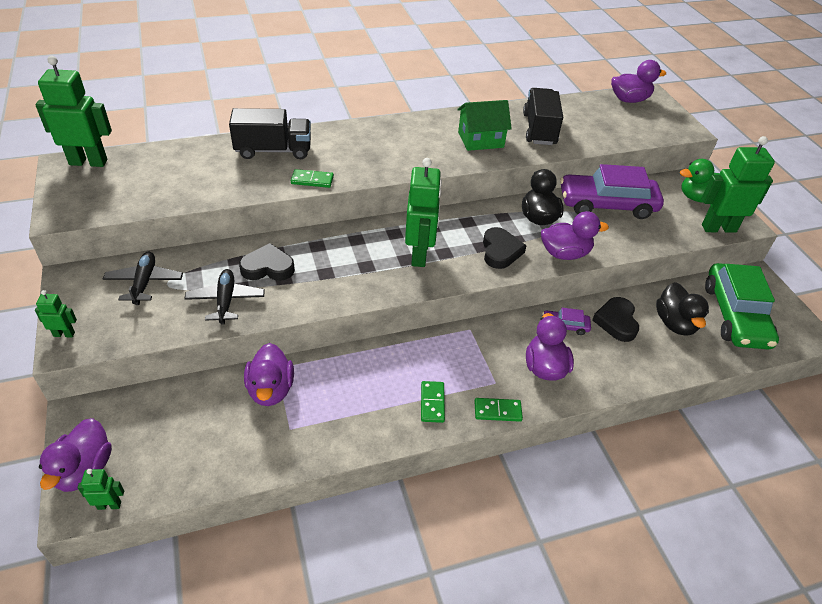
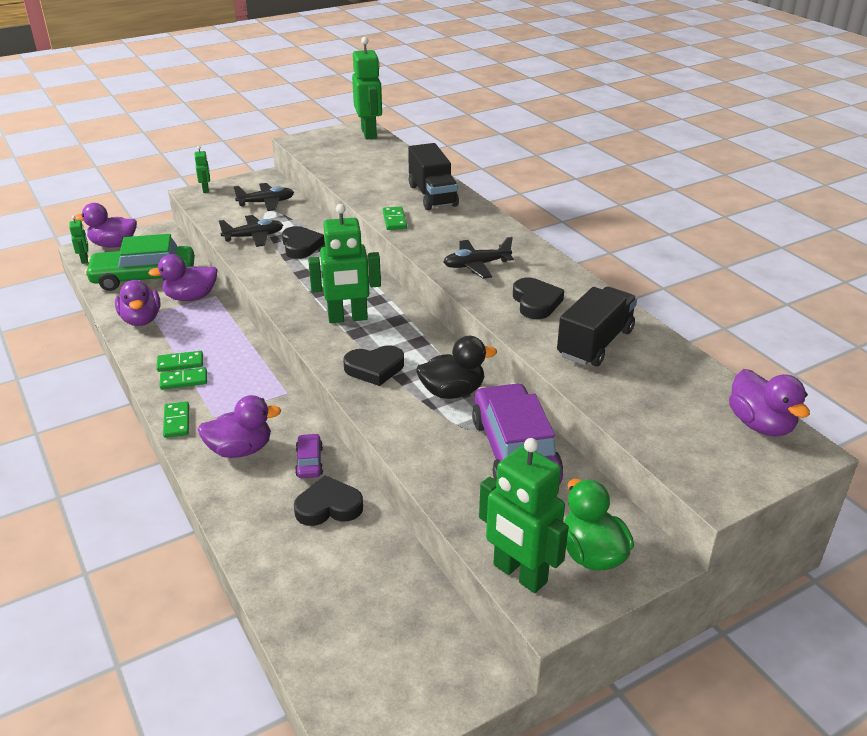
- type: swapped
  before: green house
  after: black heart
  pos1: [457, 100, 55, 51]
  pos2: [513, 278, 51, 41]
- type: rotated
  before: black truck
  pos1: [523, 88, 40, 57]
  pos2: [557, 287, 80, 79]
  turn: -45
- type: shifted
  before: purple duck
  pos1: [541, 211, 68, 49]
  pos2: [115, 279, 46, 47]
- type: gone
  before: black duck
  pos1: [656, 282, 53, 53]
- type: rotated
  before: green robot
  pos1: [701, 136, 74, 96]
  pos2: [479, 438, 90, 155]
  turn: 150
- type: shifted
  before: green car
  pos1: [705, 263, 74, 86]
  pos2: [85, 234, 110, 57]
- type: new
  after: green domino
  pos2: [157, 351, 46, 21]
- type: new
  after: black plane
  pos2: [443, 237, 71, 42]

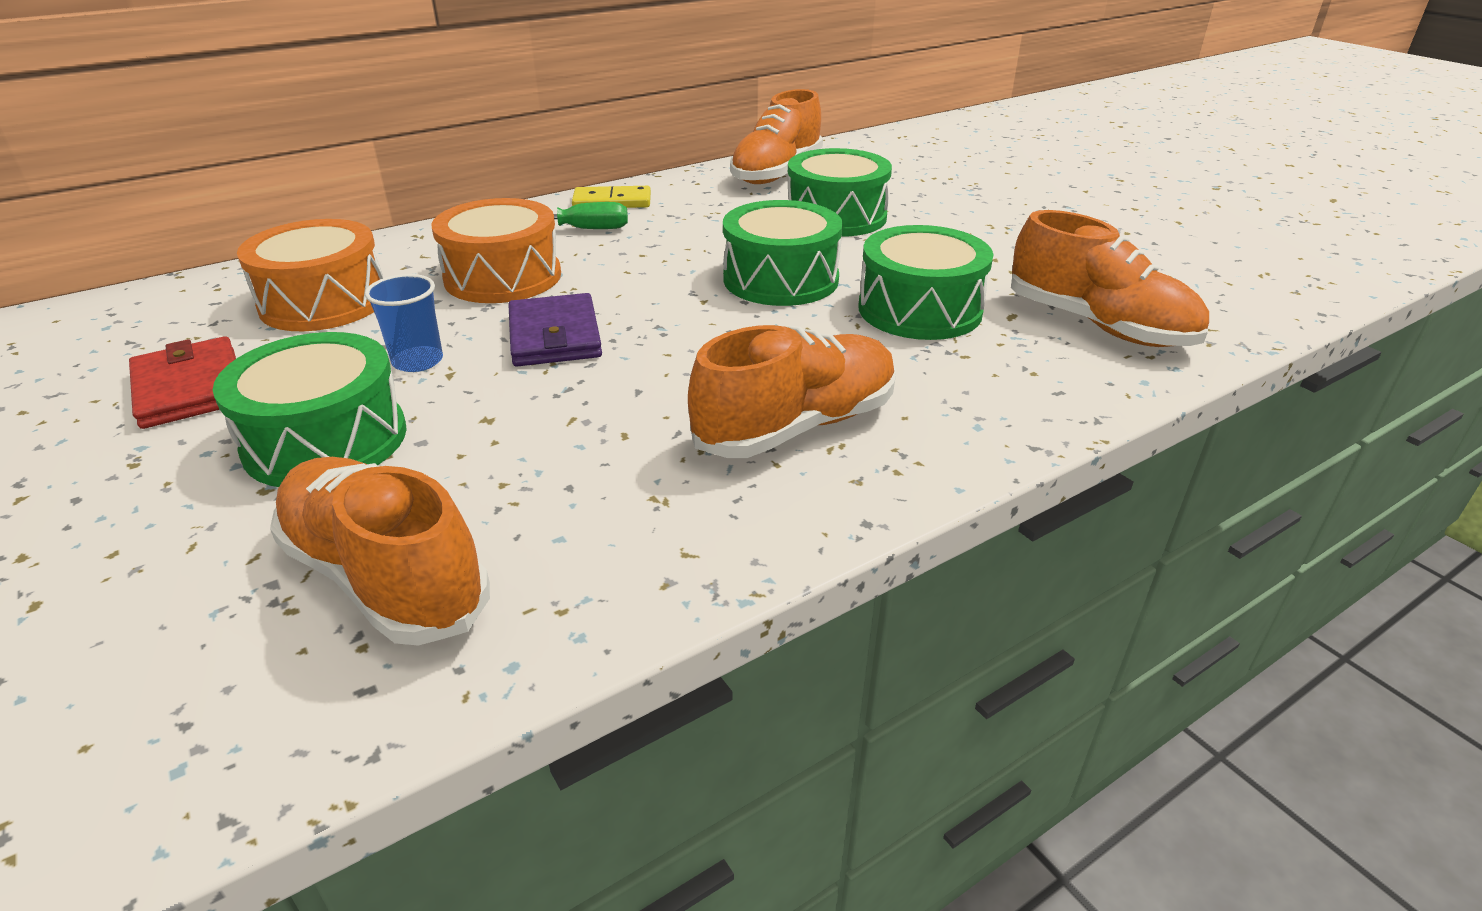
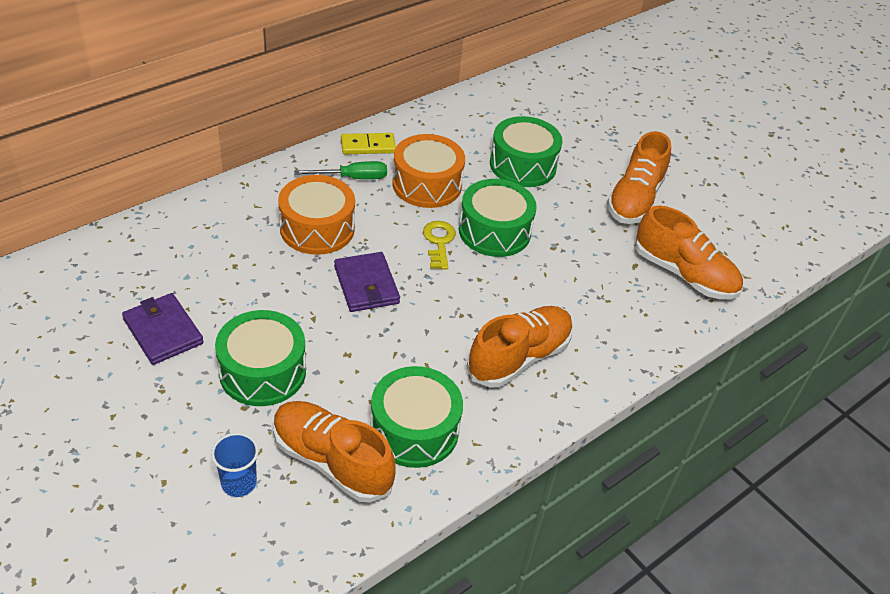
- type: repainted
  before: red wallet
  after: purple wallet
  pos1: [129, 336, 107, 93]
  pos2: [122, 293, 82, 72]
- type: shifted
  before: orange drum
  pos1: [237, 219, 146, 112]
  pos2: [392, 134, 73, 74]
- type: shifted
  before: blue cup
  pos1: [365, 274, 78, 98]
  pos2: [211, 433, 48, 64]
- type: shifted
  before: orange shoe
  pos1: [730, 89, 93, 95]
  pos2: [607, 131, 64, 93]
- type: shifted
  before: green drum
  pos1: [859, 225, 135, 115]
  pos2: [370, 366, 93, 102]
- type: new
  after: yellow key
  pos2: [423, 221, 33, 49]

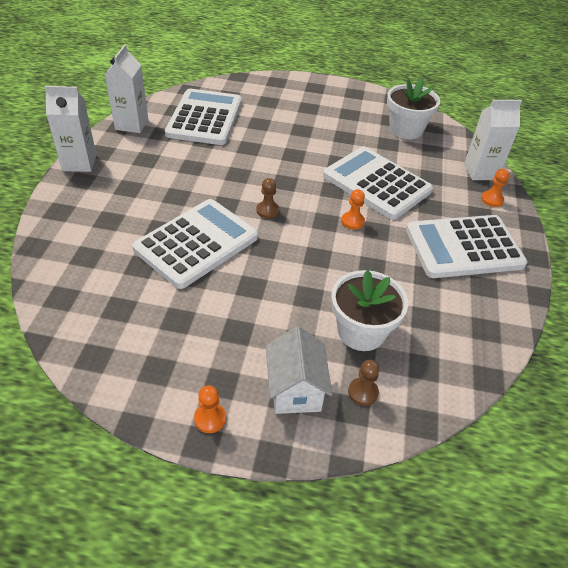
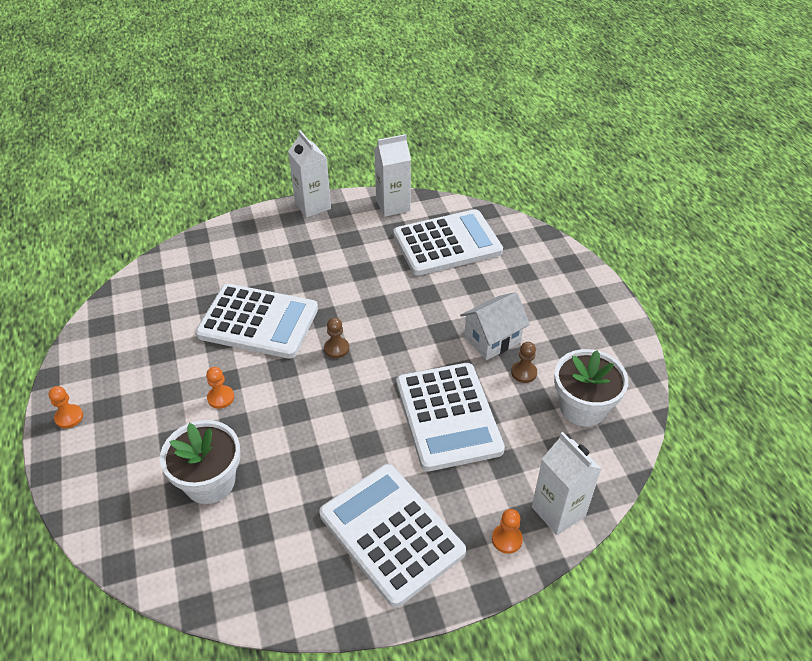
- type: shifted
  before: white house
  pos1: [266, 326, 67, 88]
  pos2: [460, 292, 70, 68]
- type: rotated
  before: white calculator
  pos1: [323, 147, 110, 73]
  pos2: [397, 363, 108, 108]
  turn: 150
- type: shifted
  before: orange pawn
  pos1: [341, 189, 24, 41]
  pos2: [206, 367, 28, 42]
- type: shifted
  before: brown pawn
  pos1: [348, 360, 31, 46]
  pos2: [511, 342, 26, 41]

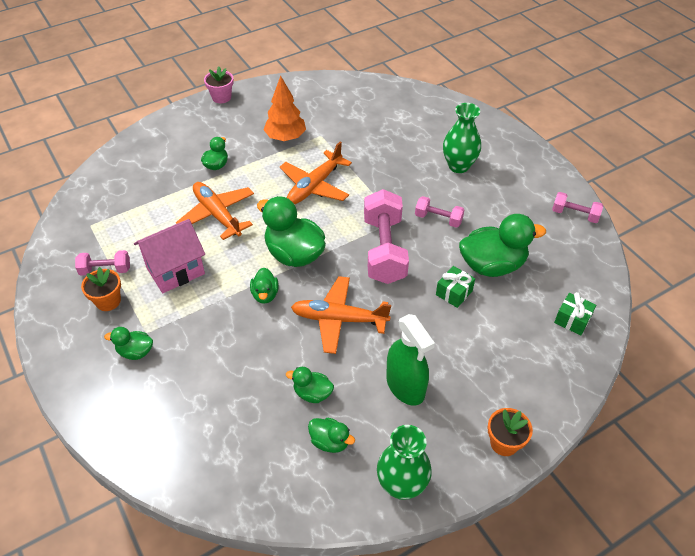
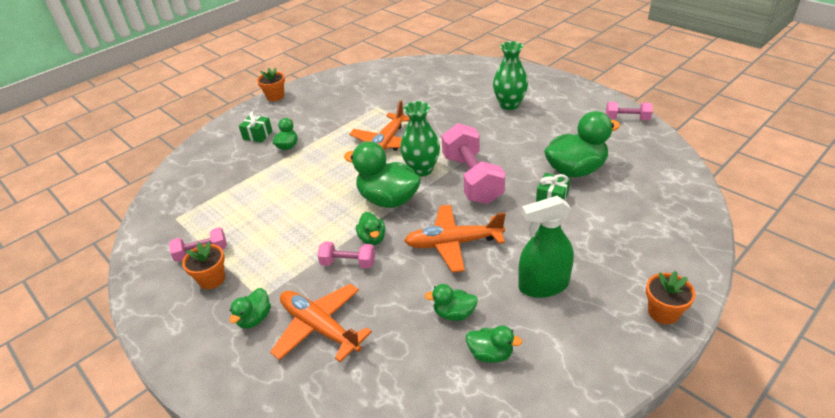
- type: rotated
  before: green duck
  pos1: [104, 327, 49, 33]
  pos2: [229, 288, 42, 41]
  turn: -60
- type: gone
  before: pink house
  pos1: [134, 219, 71, 74]
- type: shifted
  before: orange plane
  pos1: [176, 182, 78, 58]
  pos2: [270, 284, 102, 78]
- type: repainted
  before: pink flower pot
  after: orange flower pot
  pos1: [204, 67, 30, 36]
  pos2: [257, 68, 28, 33]
- type: gone
  before: orange tree
  pos1: [263, 75, 43, 66]
- type: shifted
  before: green vase
  pos1: [377, 425, 55, 75]
  pos2: [400, 101, 40, 75]
- type: rotated
  before: green spray bottle
  pos1: [386, 314, 49, 92]
  pos2: [518, 196, 56, 102]
  turn: 120
- type: shifted
  before: pink dumbbell
  pos1: [415, 196, 50, 32]
  pos2: [318, 241, 57, 28]
- type: shifted
  before: green gift
  pos1: [554, 292, 42, 43]
  pos2: [239, 111, 33, 32]

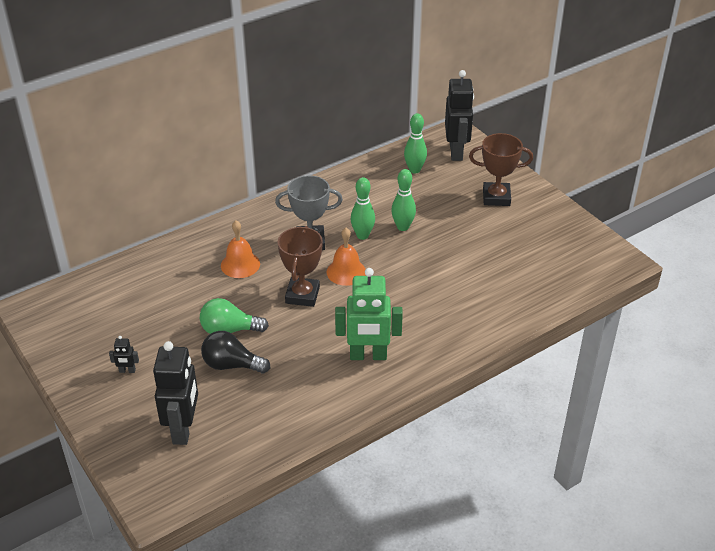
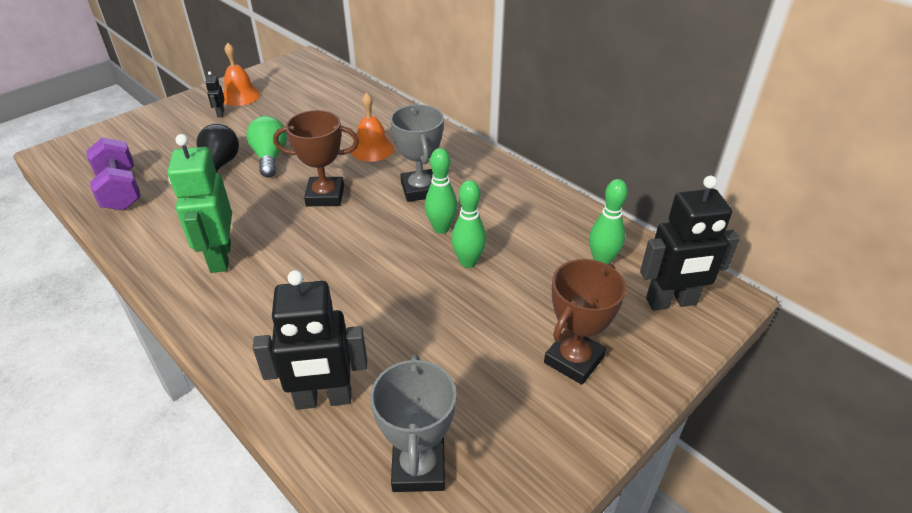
- type: shifted
  before: black robot
  pos1: [153, 341, 45, 104]
  pos2: [253, 270, 114, 140]
- type: shifted
  before: orange bell
  pos1: [327, 228, 39, 58]
  pos2: [223, 42, 38, 64]
- type: rotated
  before: brown trophy
  pos1: [469, 133, 64, 73]
  pos2: [544, 259, 82, 126]
  turn: 45
- type: new
  after: purple dumbbell
  pos2: [86, 137, 55, 73]
- type: new
  after: grey trophy
  pos2: [370, 354, 86, 138]

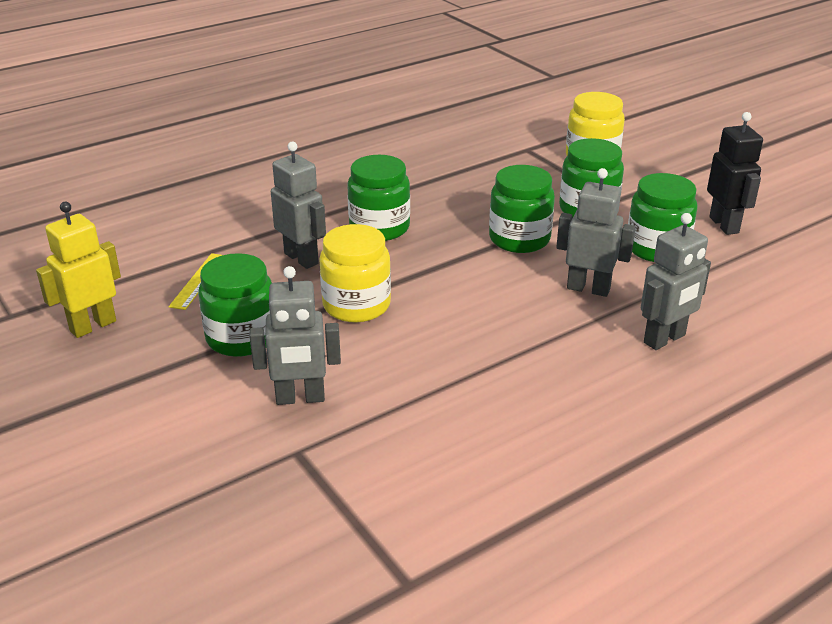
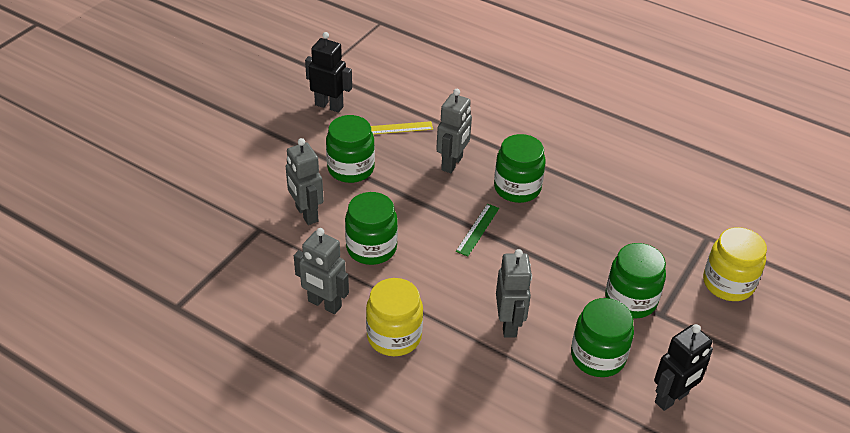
- type: repainted
  before: yellow robot
  after: black robot
  pos1: [36, 202, 85, 136]
  pos2: [305, 32, 47, 80]
- type: shifted
  before: yellow jar
  pos1: [319, 224, 72, 99]
  pos2: [366, 278, 57, 78]
- type: shifted
  before: green jar
  pos1: [489, 165, 66, 88]
  pos2: [345, 192, 53, 73]
- type: shifted
  before: grey robot
  pos1: [641, 213, 70, 137]
  pos2: [294, 228, 55, 86]
- type: new
  after: green ruler
  pos2: [456, 204, 43, 52]

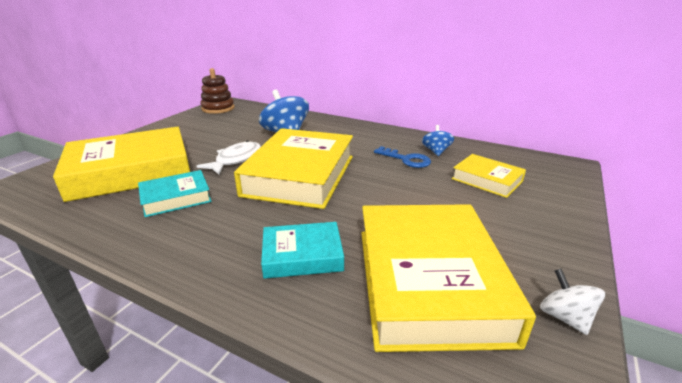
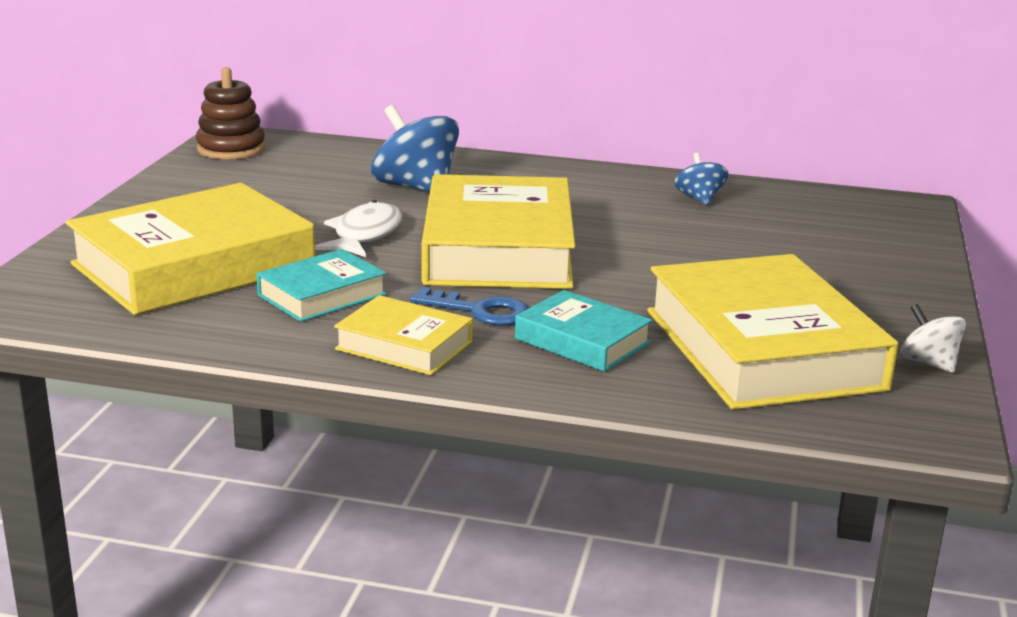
- type: rotated
  before: turquoise book
  pos1: [261, 222, 83, 57]
  pos2: [515, 290, 138, 82]
  turn: 60
- type: shifted
  before: blue key
  pos1: [374, 146, 57, 22]
  pos2: [410, 287, 119, 39]
- type: shifted
  before: yellow book
  pos1: [452, 154, 74, 44]
  pos2: [334, 295, 139, 80]

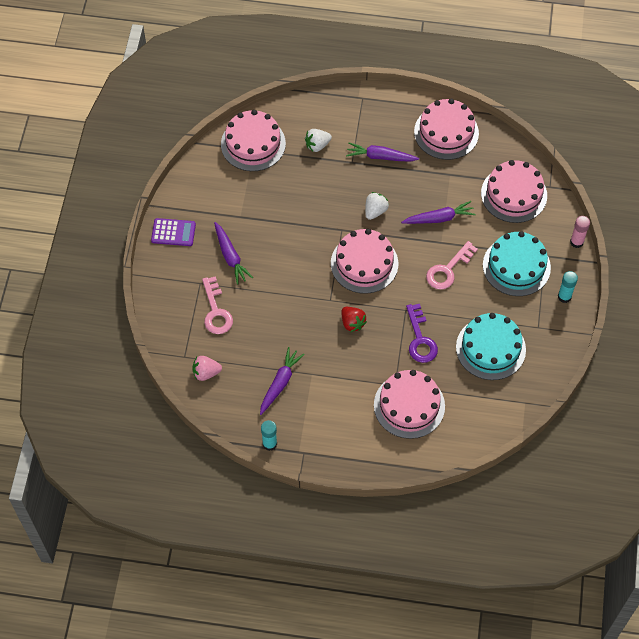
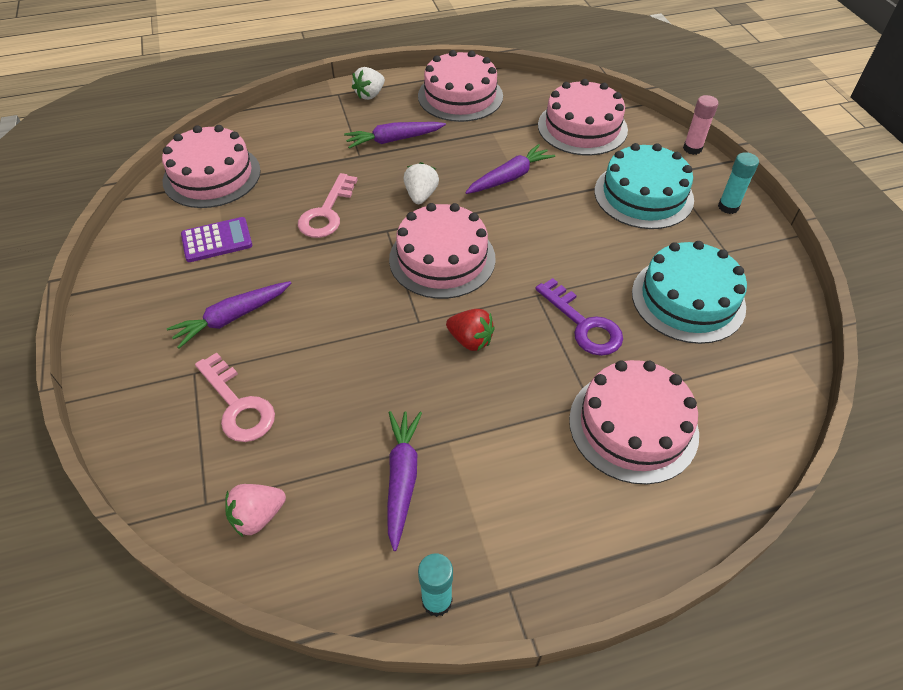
- type: shifted
  before: purple calculator
  pos1: [151, 218, 45, 28]
  pos2: [181, 217, 71, 45]
- type: rotated
  before: purple carrot
  pos1: [214, 222, 39, 63]
  pos2: [167, 281, 124, 67]
  turn: 105
- type: shifted
  before: white strawberry
  pos1: [305, 129, 27, 23]
  pos2: [352, 67, 33, 33]
- type: shifted
  before: pink key
  pos1: [426, 241, 52, 48]
  pos2: [298, 173, 60, 65]

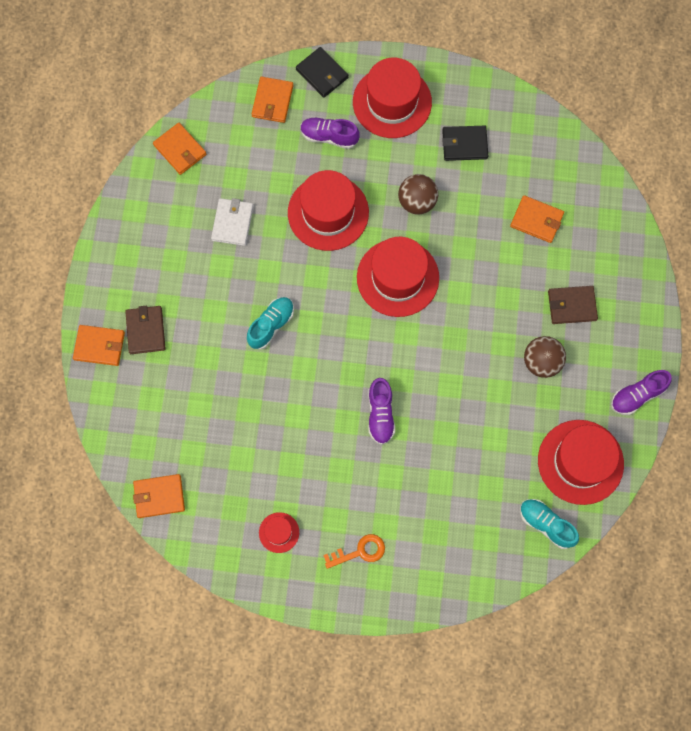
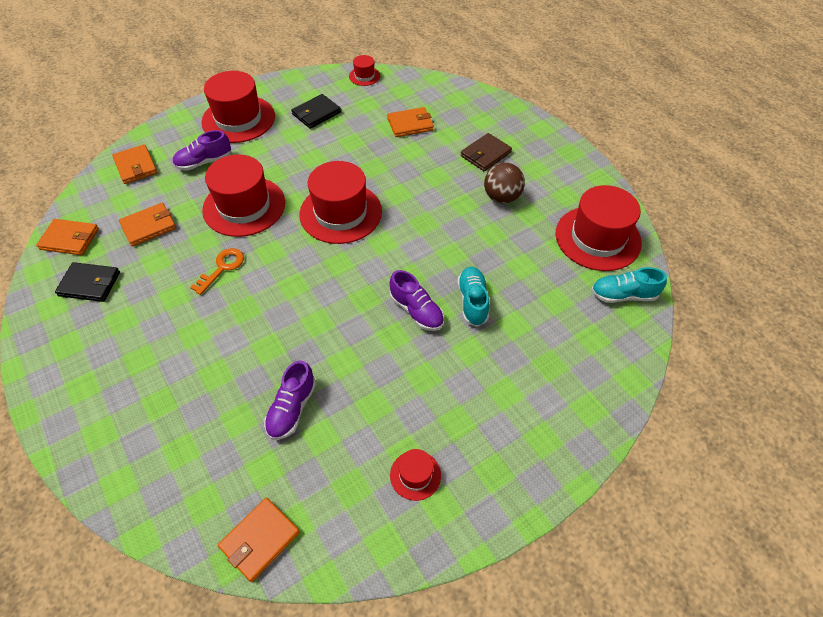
- type: shifted
  before: orange wallet
  pos1: [73, 325, 52, 41]
  pos2: [119, 203, 57, 44]
- type: gone
  before: brown wallet
  pos1: [125, 306, 41, 48]
- type: gone
  before: white wallet
  pos1: [211, 198, 43, 48]
- type: shifted
  before: turquoise shoe
  pos1: [247, 297, 47, 53]
  pos2: [457, 267, 32, 60]
- type: shifted
  before: black wallet
  pos1: [296, 47, 52, 51]
  pos2: [55, 262, 65, 40]
- type: shifted
  before: orange key
  pos1: [323, 534, 62, 35]
  pos2: [190, 248, 54, 47]
- type: gone
  before: brown ball
  pos1: [398, 174, 40, 41]
- type: shifted
  before: purple shoe
  pos1: [611, 370, 61, 45]
  pos2: [264, 360, 52, 80]
- type: new
  after: red hat
  pos2: [349, 55, 31, 31]

